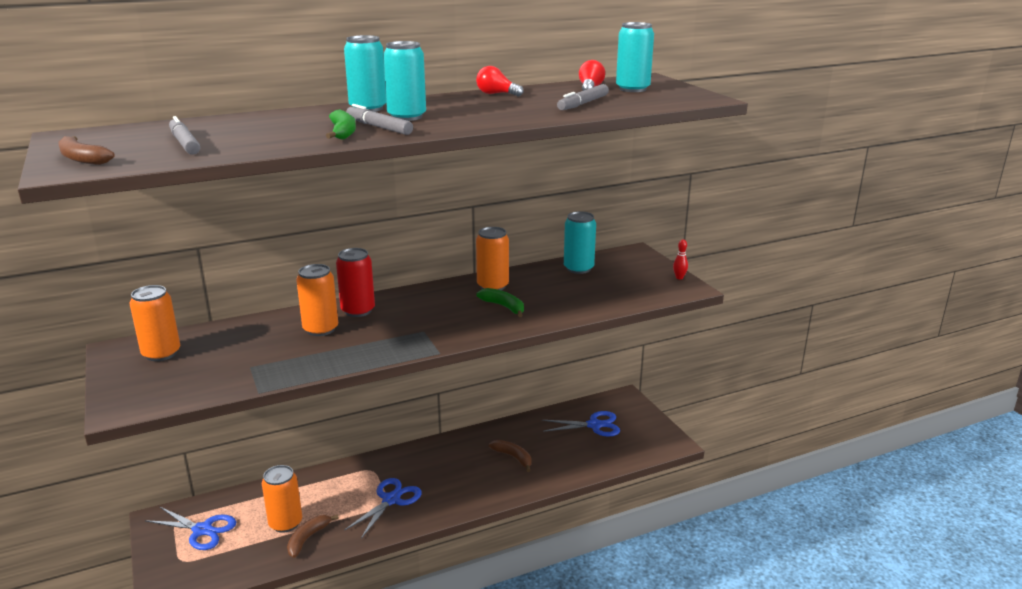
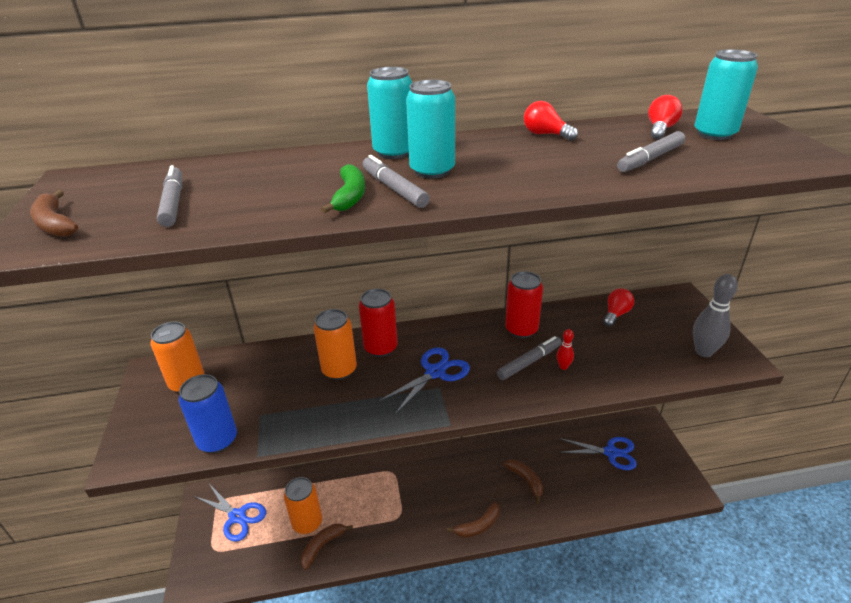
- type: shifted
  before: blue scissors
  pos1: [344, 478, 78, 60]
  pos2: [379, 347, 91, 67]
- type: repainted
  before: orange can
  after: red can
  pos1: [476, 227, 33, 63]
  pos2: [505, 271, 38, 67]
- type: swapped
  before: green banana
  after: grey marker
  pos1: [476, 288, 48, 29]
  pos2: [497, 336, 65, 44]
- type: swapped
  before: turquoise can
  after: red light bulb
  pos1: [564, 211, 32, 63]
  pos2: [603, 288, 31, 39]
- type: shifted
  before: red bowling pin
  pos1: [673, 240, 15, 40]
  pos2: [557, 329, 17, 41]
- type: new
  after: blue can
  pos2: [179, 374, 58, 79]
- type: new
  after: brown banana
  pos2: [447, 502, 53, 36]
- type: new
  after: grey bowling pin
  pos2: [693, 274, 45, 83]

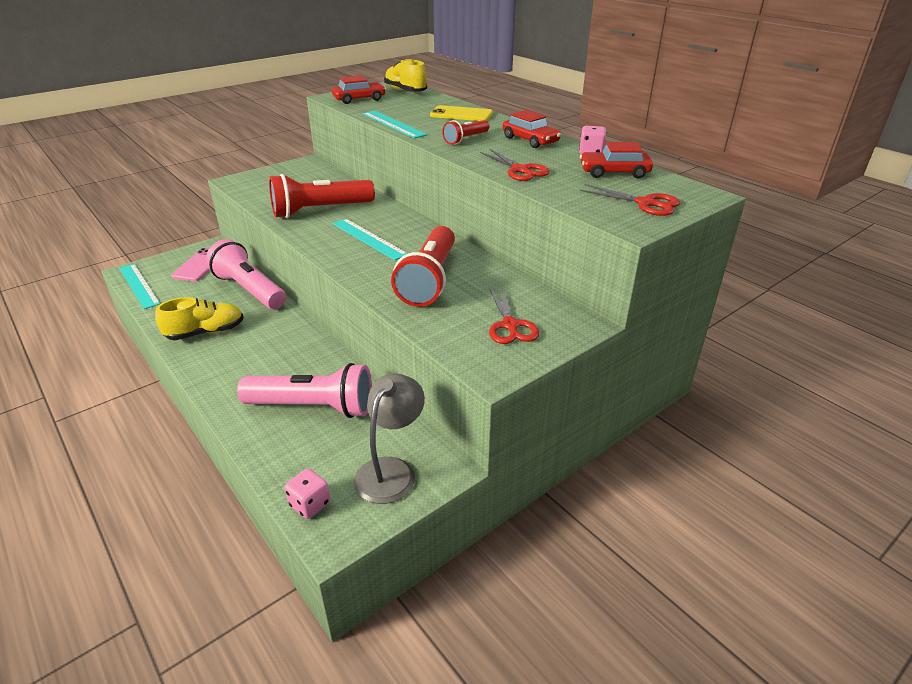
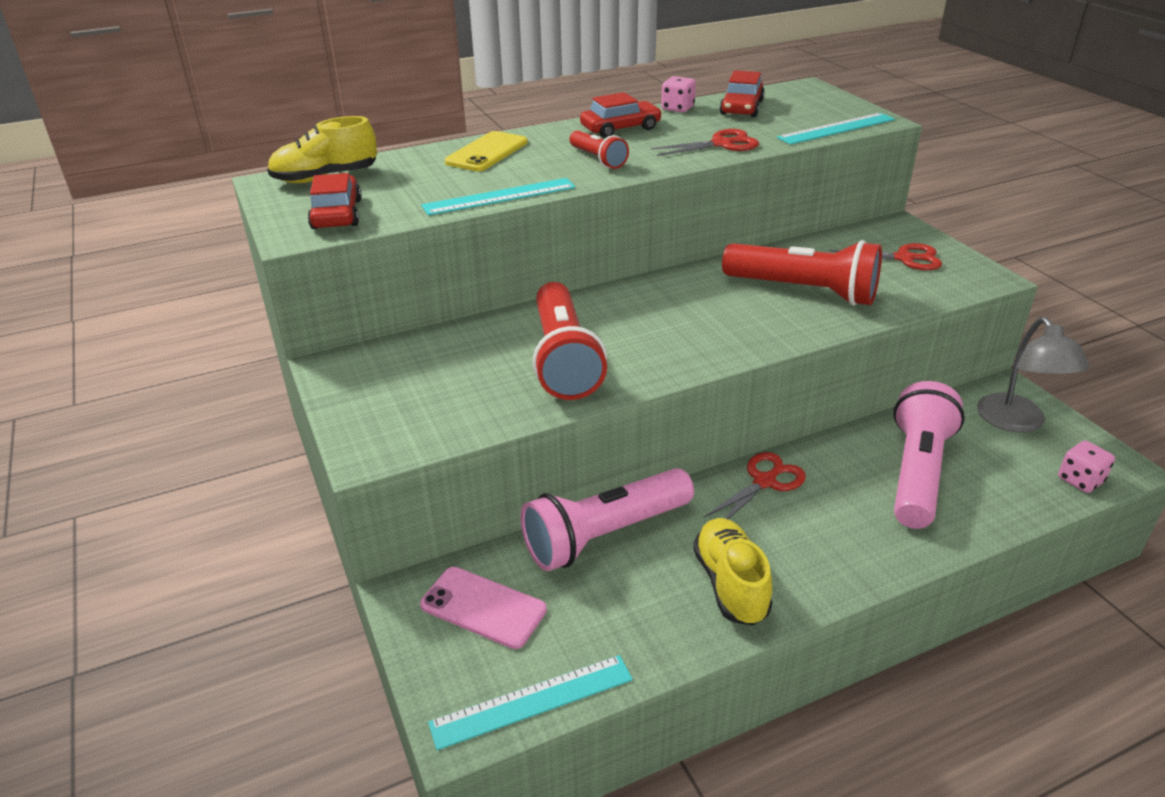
- type: shifted
  before: turquoise ruler
  pos1: [332, 218, 76, 42]
  pos2: [777, 113, 118, 32]
- type: rotated
  before: grey lamp
  pos1: [354, 373, 71, 131]
  pos2: [977, 317, 112, 116]
  turn: -135
- type: shifted
  before: red scissors
  pos1: [579, 184, 101, 32]
  pos2: [704, 452, 102, 67]

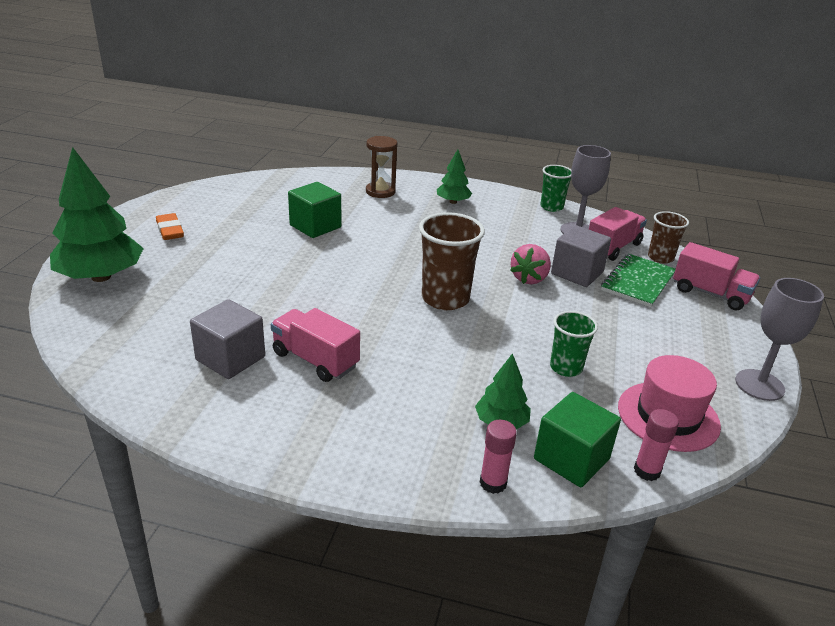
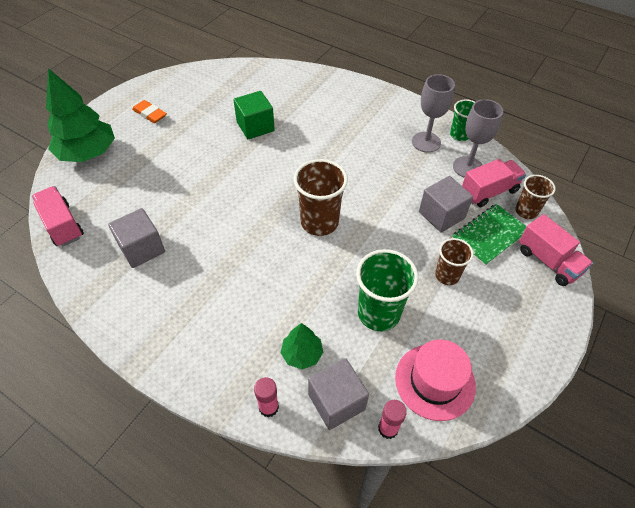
- type: rotated
  before: orange eraser
  pos1: [156, 213, 28, 27]
  pos2: [132, 100, 35, 23]
  turn: -45
- type: shifted
  before: pink truck
  pos1: [271, 308, 89, 74]
  pos2: [32, 186, 52, 61]
- type: gone
  before: brown hourglass
  pos1: [366, 136, 31, 62]
- type: gone
  before: green tree
  pos1: [437, 149, 35, 55]
- type: gone
  before: pink strawberry
  pos1: [510, 244, 41, 40]
- type: repainted
  before: green cube
  after: grey cube
  pos1: [534, 392, 87, 95]
  pos2: [308, 358, 61, 72]
- type: scaled
  before: green cup
  pos1: [550, 311, 48, 66]
  pos2: [356, 249, 62, 82]
  scale: 1.65
- type: shifted
  before: grey goblet
  pos1: [735, 278, 89, 123]
  pos2: [412, 74, 43, 79]
- type: new
  after: brown cup
  pos2: [435, 238, 39, 47]

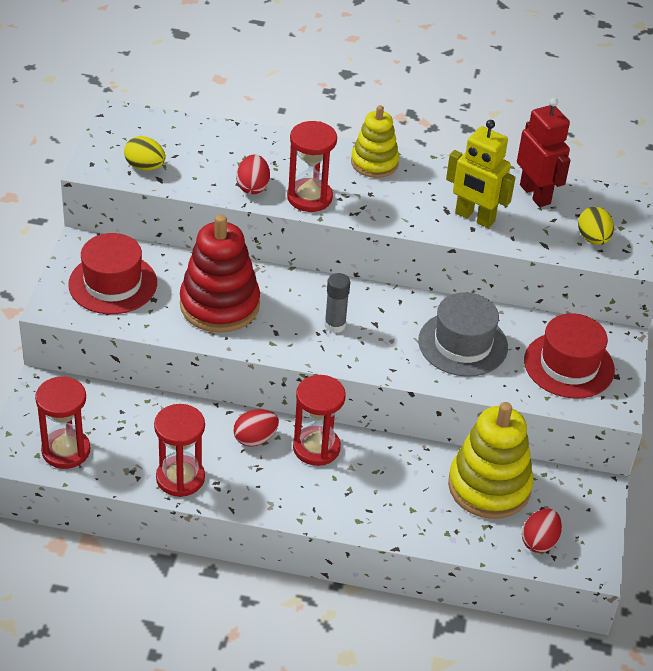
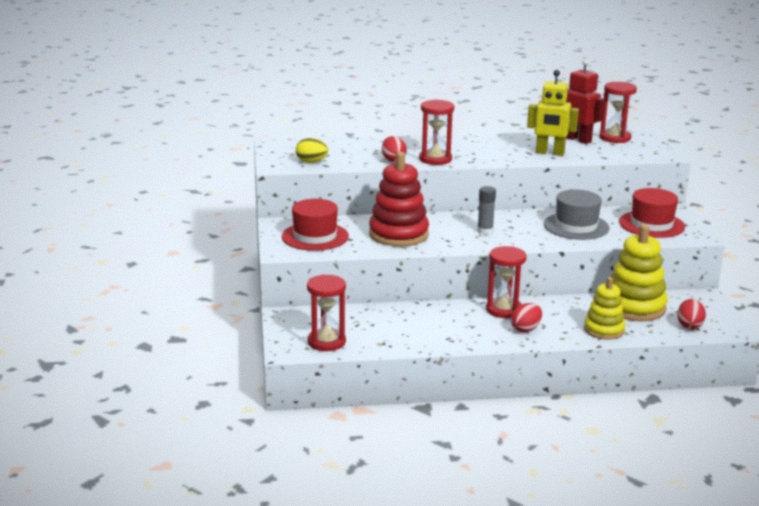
- type: shifted
  before: red hourglass
  pos1: [154, 404, 51, 93]
  pos2: [600, 82, 37, 61]
- type: shifted
  before: red egg
  pos1: [234, 409, 45, 38]
  pos2: [511, 303, 31, 29]
- type: shifted
  before: yellow stacking toy
  pos1: [351, 105, 48, 73]
  pos2: [584, 277, 41, 63]
- type: gone
  before: yellow egg
  pos1: [578, 207, 36, 38]

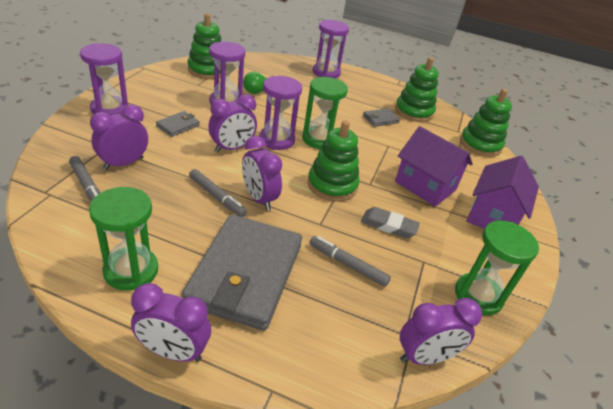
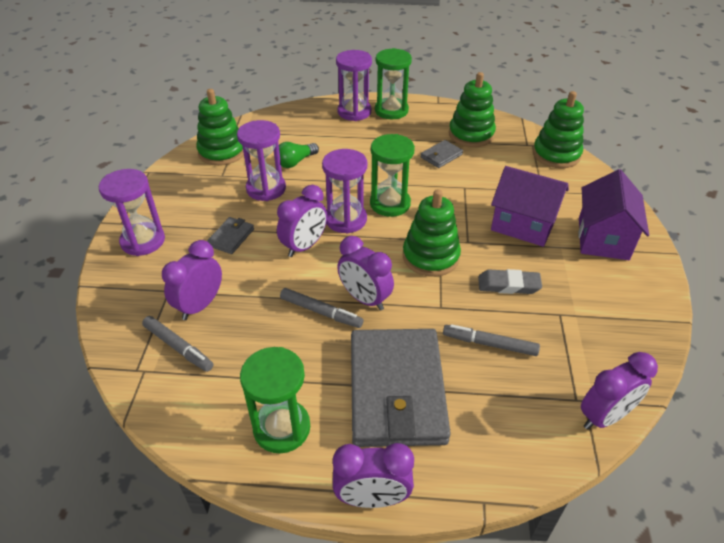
- type: shifted
  before: green hourglass
  pos1: [455, 220, 84, 95]
  pos2: [375, 48, 37, 71]

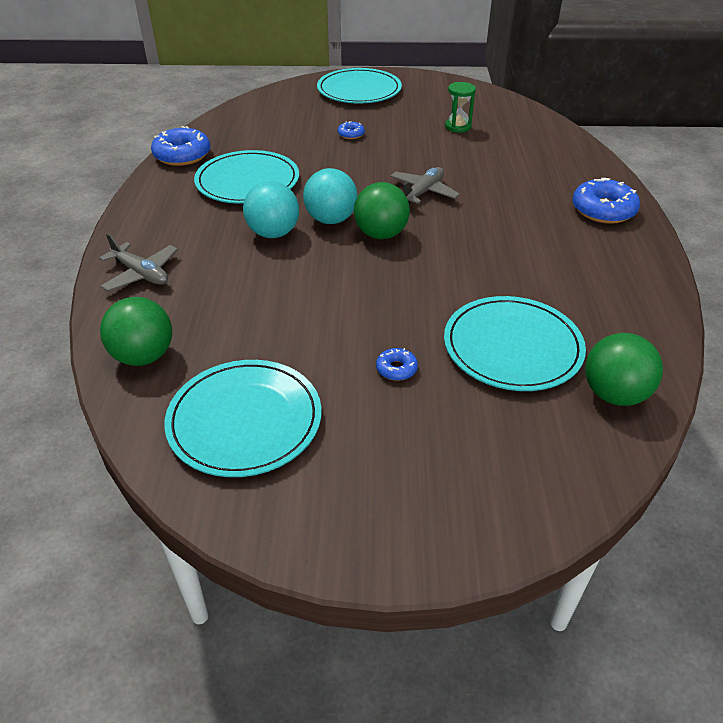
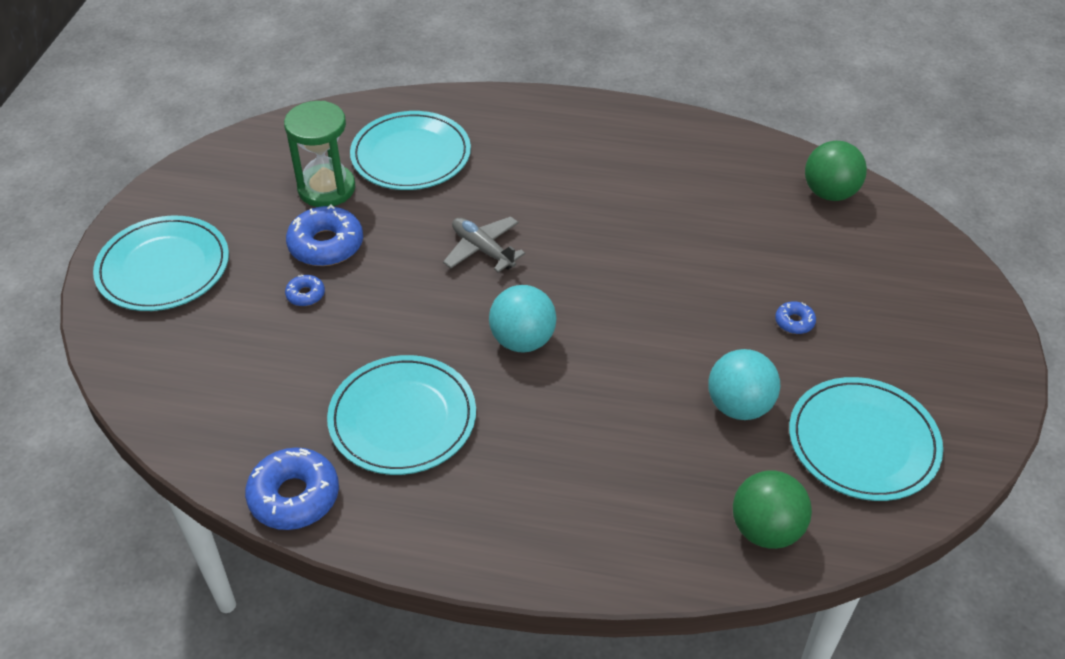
- type: gone
  before: grey plane
  pos1: [99, 233, 79, 58]
- type: shifted
  before: turquoise ball
  pos1: [243, 181, 56, 57]
  pos2: [708, 349, 72, 71]
- type: gone
  before: green ball
  pos1: [354, 182, 56, 57]
- type: shifted
  before: turquoise plate
  pos1: [444, 296, 142, 95]
  pos2: [350, 111, 121, 79]
- type: scaled
  before: green hourglass
  pos1: [445, 82, 31, 51]
  pos2: [284, 101, 71, 106]
  scale: 1.63
- type: shifted
  before: blue donut
  pos1: [572, 178, 68, 46]
  pos2: [286, 204, 77, 62]

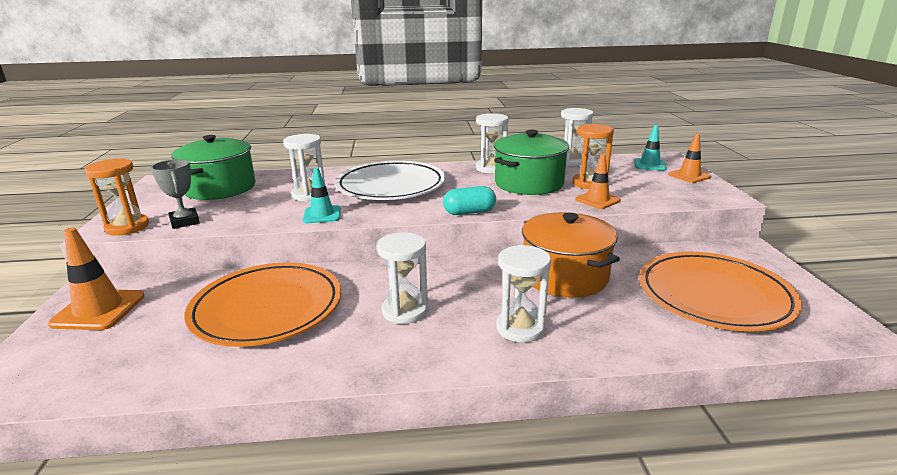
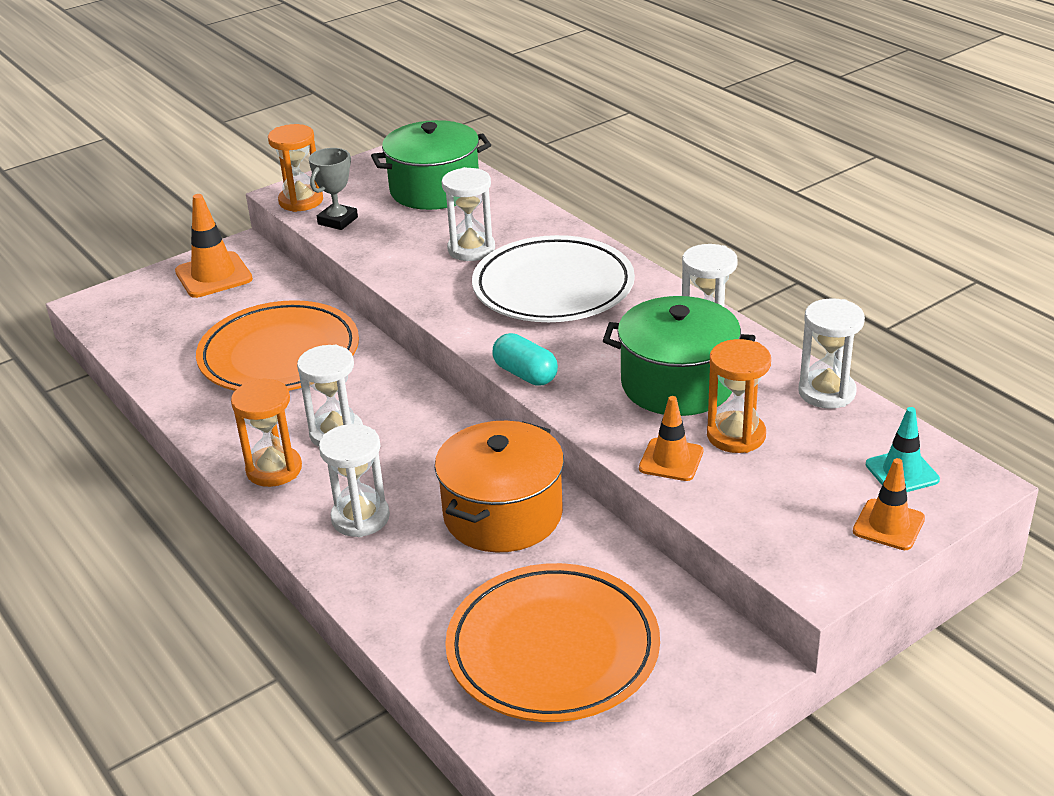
- type: gone
  before: turquoise traffic cone
  pos1: [303, 168, 38, 55]
- type: new
  after: orange hourglass
  pos2: [231, 378, 71, 109]

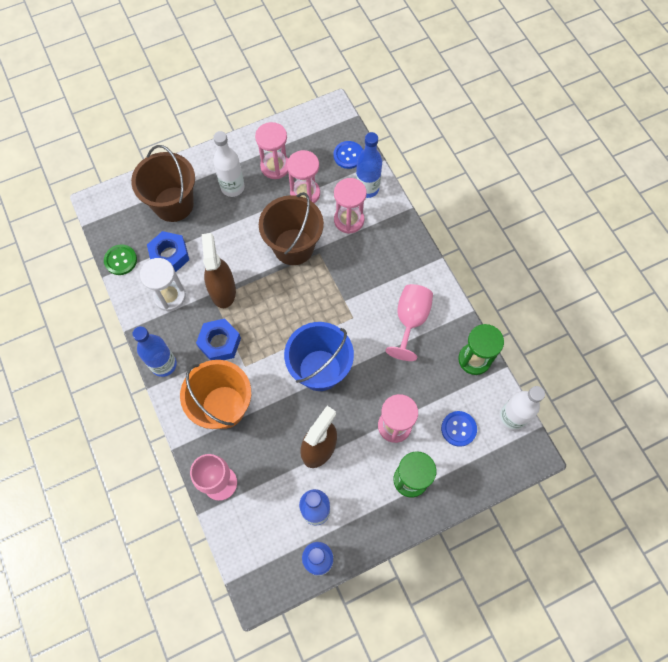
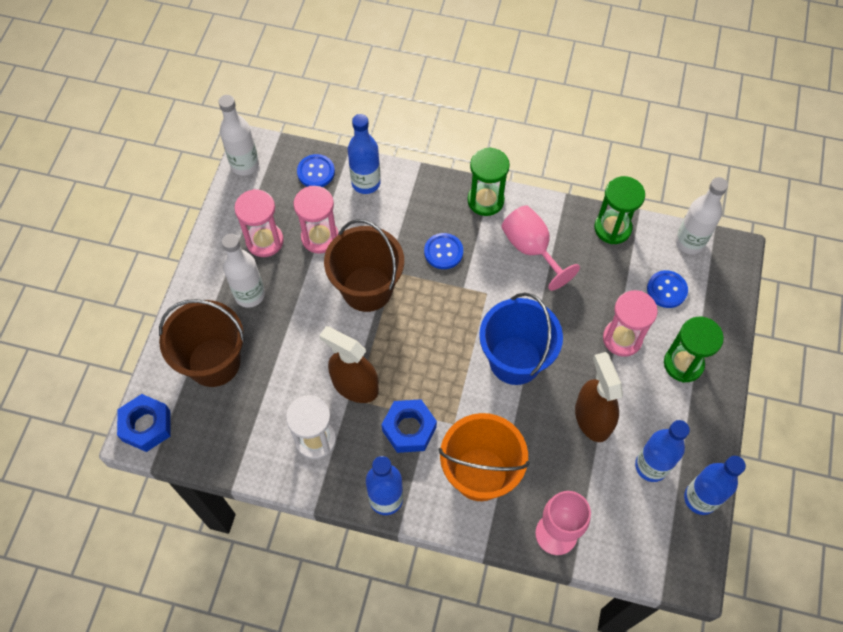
- type: gone
  before: green button
  pos1: [104, 244, 33, 31]
- type: shifted
  before: blue nut
  pos1: [147, 231, 42, 41]
  pos2: [117, 394, 53, 58]
- type: gone
  before: pink hourglass
  pos1: [334, 178, 33, 56]
- type: new
  after: white bottle
  pos2: [218, 95, 41, 81]
- type: new
  after: blue button
  pos2: [424, 233, 39, 36]
- type: new
  after: green hourglass
  pos2: [467, 147, 43, 69]

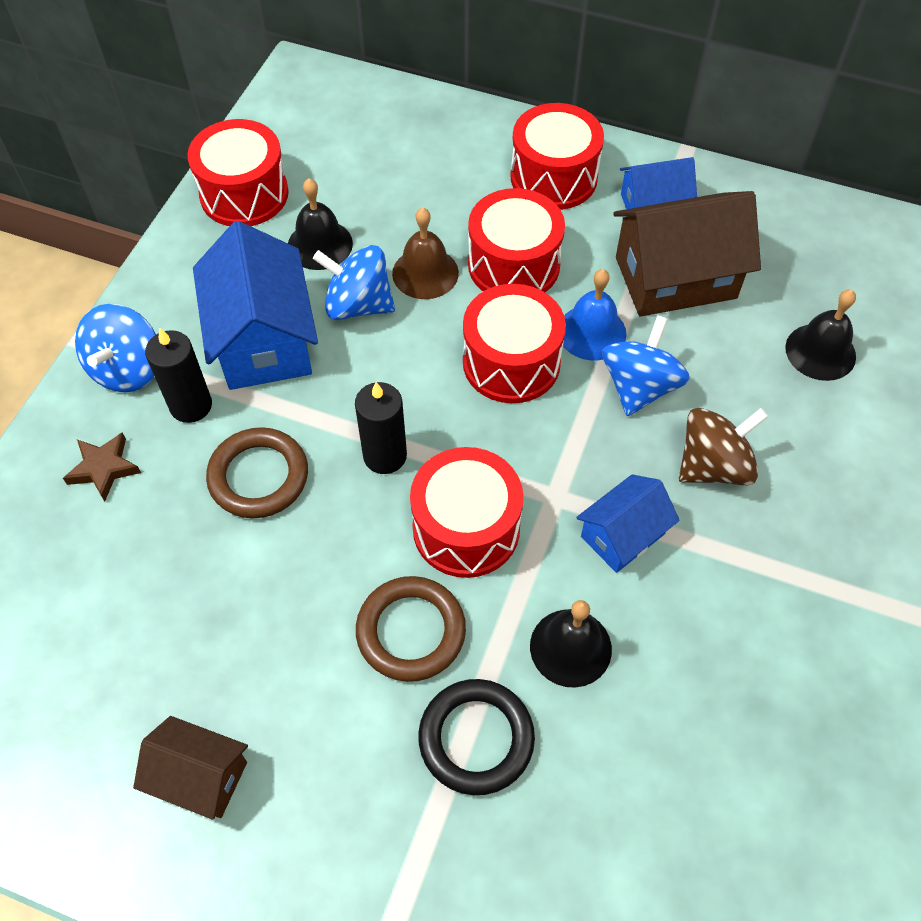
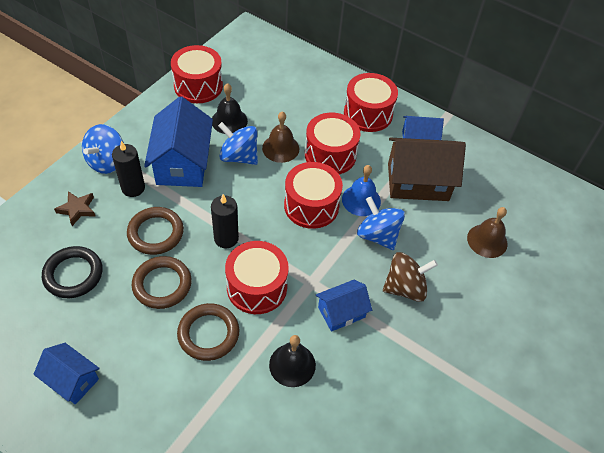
- type: repainted
  before: brown house
  after: blue house
  pos1: [133, 716, 115, 104]
  pos2: [33, 343, 67, 62]
- type: shifted
  before: black ring
  pos1: [418, 679, 117, 116]
  pos2: [42, 246, 61, 52]
- type: rotated
  before: blue spinning top
  pos1: [602, 315, 88, 101]
  pos2: [357, 197, 48, 53]
  turn: -75
- type: repainted
  before: black bell
  after: brown bell
  pos1: [785, 289, 71, 92]
  pos2: [467, 207, 41, 51]
- type: new
  after: brown ring
  pos2: [132, 256, 60, 53]

